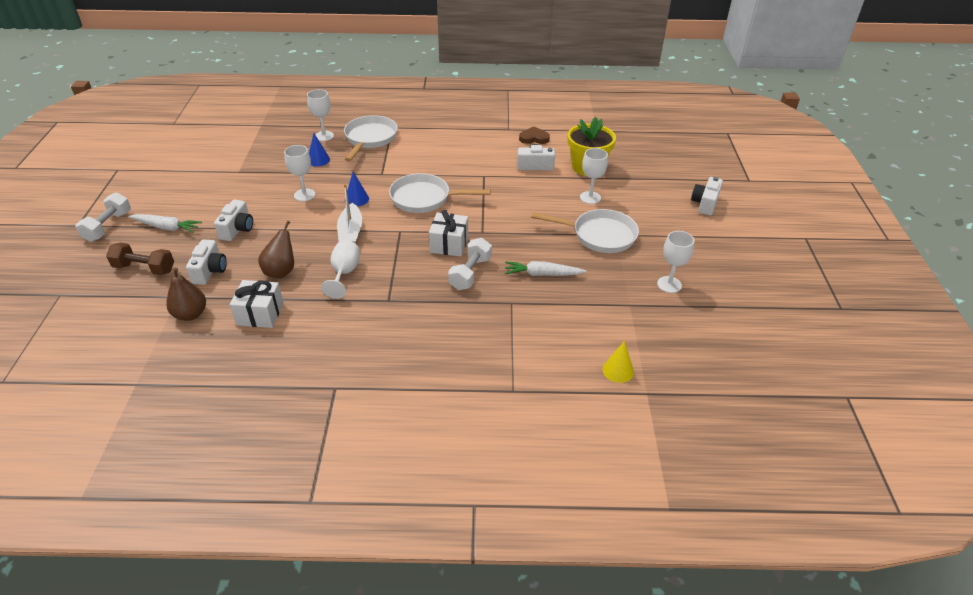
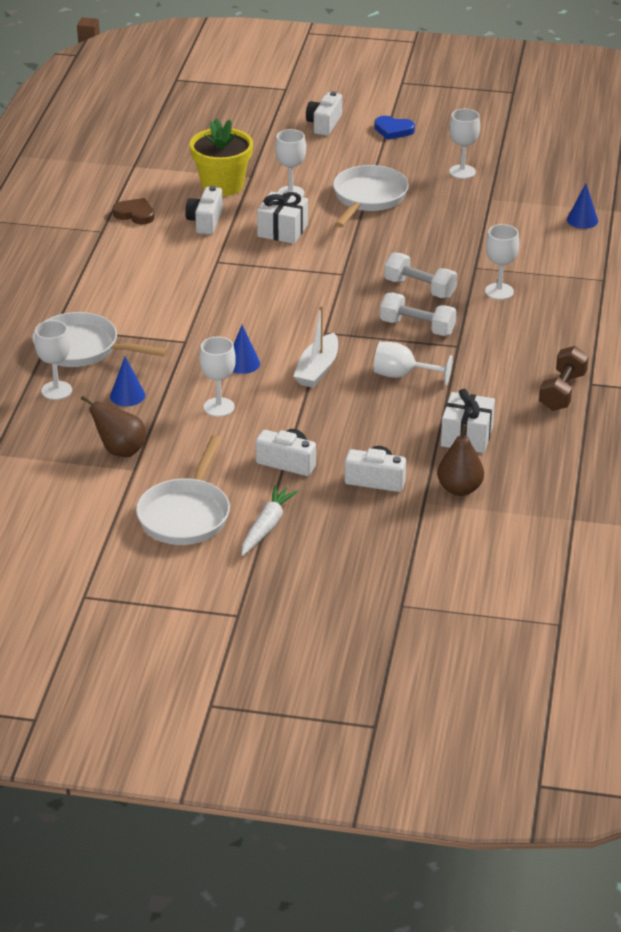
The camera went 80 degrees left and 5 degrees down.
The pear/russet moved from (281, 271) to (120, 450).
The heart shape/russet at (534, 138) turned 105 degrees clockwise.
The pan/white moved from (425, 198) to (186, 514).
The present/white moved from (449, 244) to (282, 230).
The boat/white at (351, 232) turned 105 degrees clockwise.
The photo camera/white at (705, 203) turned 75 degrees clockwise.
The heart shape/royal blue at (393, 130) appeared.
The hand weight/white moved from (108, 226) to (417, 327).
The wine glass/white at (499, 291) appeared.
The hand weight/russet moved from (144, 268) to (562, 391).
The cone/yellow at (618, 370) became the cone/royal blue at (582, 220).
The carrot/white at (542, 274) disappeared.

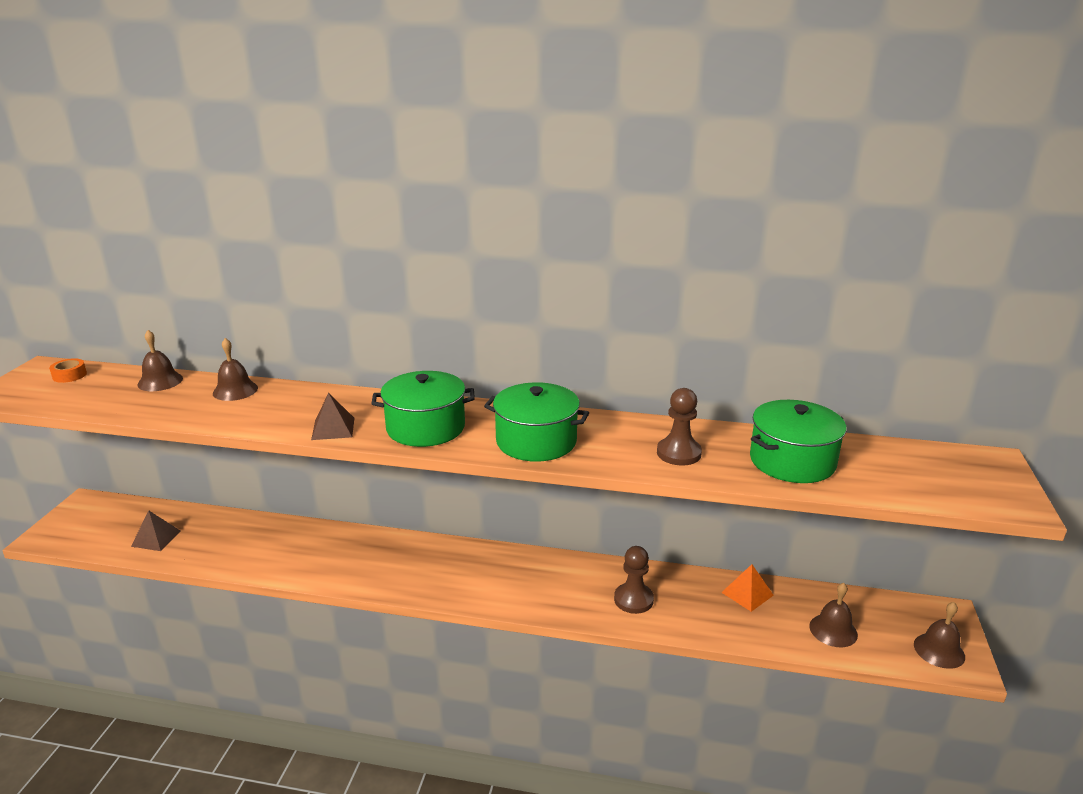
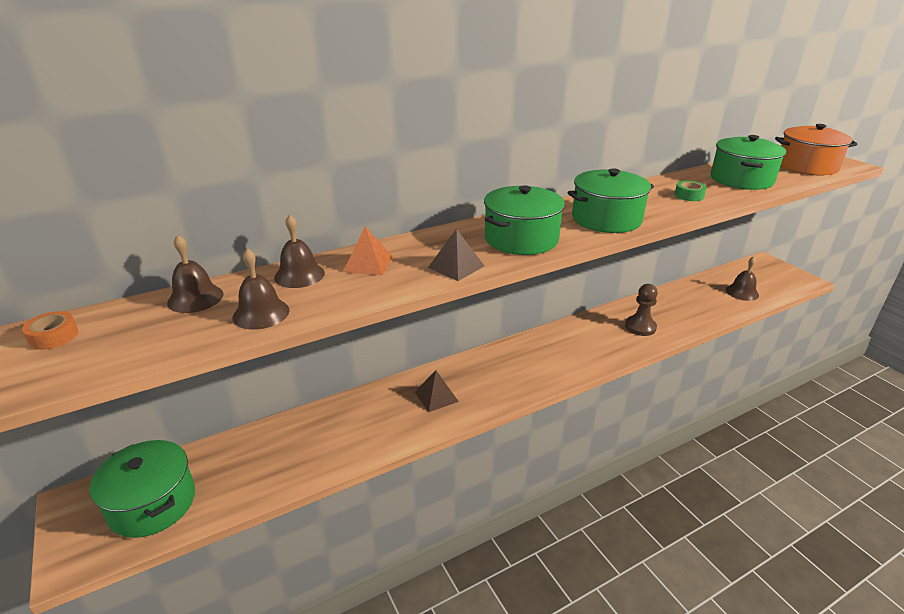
The camera went 40 degrees left and 5 degrees up.
The stockpot/leaf-green at (152, 503) appeared.
The school bell/russet moved from (939, 650) to (261, 313).
The solid pyramid/bright orange moved from (747, 593) to (368, 264).
The solid pyramid/russet moved from (156, 538) to (436, 396).
The chess pawn/russet at (678, 453) was replaced by the roll of tape/leaf-green at (689, 195).
The stockpot/bright orange at (806, 166) appeared.

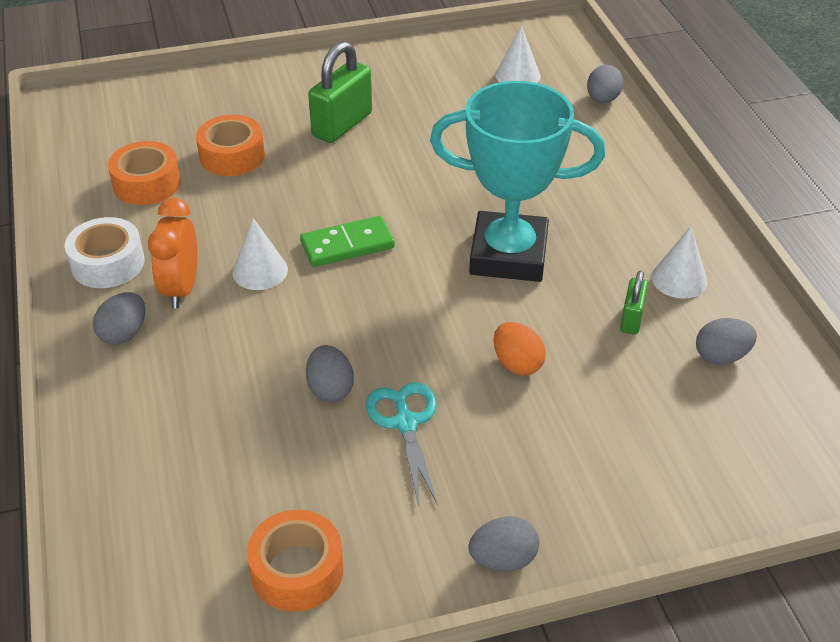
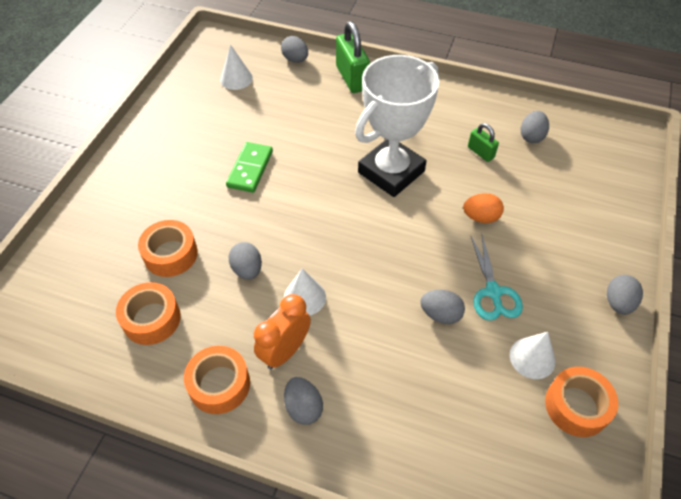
The camera went 55 degrees left and 10 degrees up.
The roll of tape/white at (108, 263) became the roll of tape/bright orange at (219, 384).
The domino tile/leaf-green moved from (347, 245) to (250, 169).
The toy egg/ash-grey at (247, 269) appeared.
The clock/bright orange at (181, 289) turned 90 degrees clockwise.
The lock/leaf-green moved from (342, 125) to (352, 78).
The award cup/aqua at (508, 255) became the award cup/white at (391, 172).
The scissors/aqua at (405, 423) turned 120 degrees counterclockwise.
The cone/white moved from (679, 279) to (532, 358).

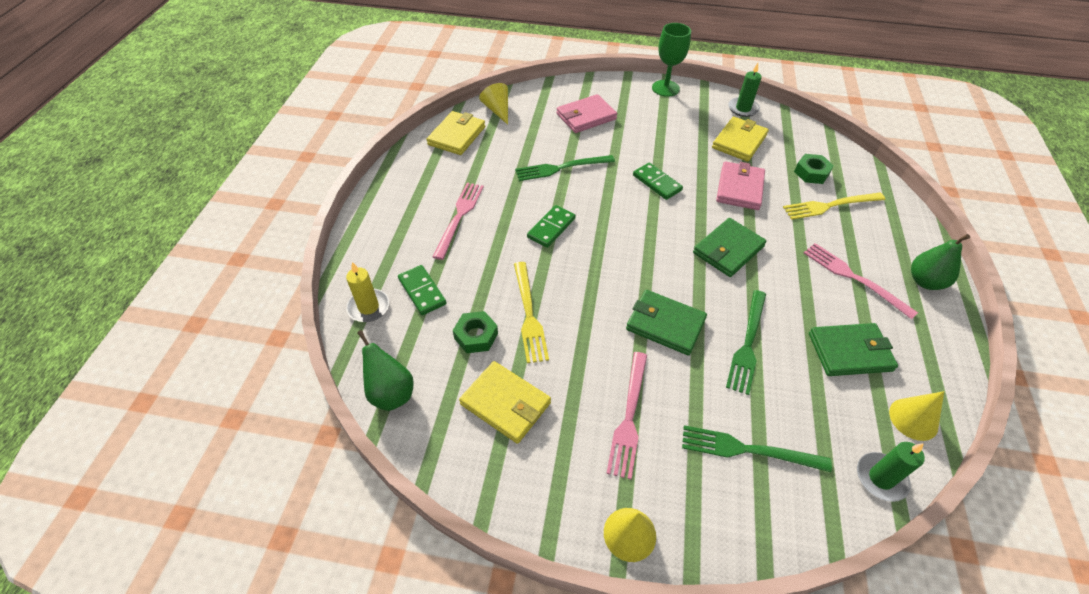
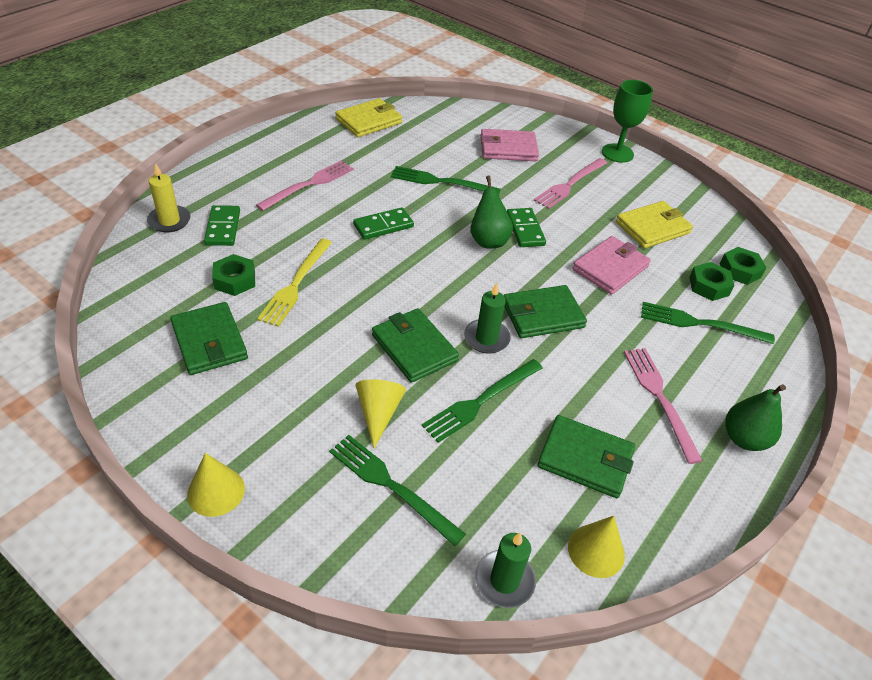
The camera went 25 degrees right and 5 degrees down.
The billfold/yellow at (505, 404) became the billfold/leaf-green at (209, 341).
The cone/yellow moved from (497, 110) to (378, 413).
The wax candle/leaf-green moved from (743, 108) to (486, 338).
The pear/leaf-green moved from (391, 393) to (488, 240).
The fork/rose-pink moved from (629, 417) to (570, 184).
The fork/yellow at (830, 206) became the fork/leaf-green at (700, 323).
The nut/leaf-green at (740, 270) appeared.

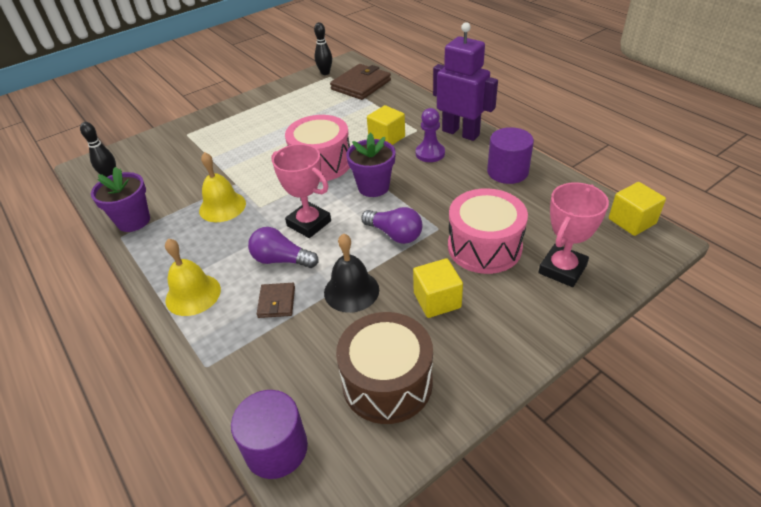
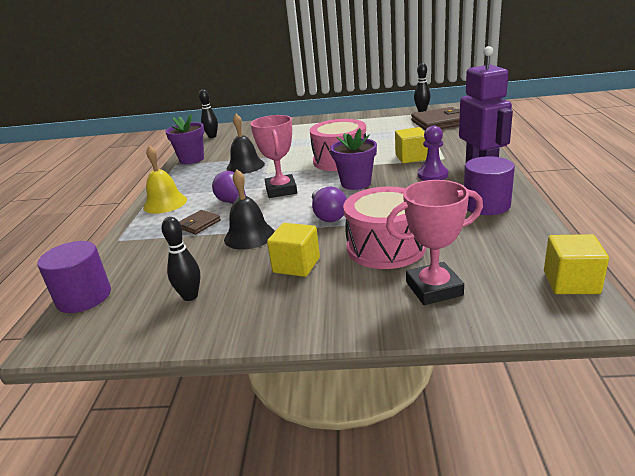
The camera went 40 degrees right and 15 degrees down.
The toy drum/russet at (387, 382) was replaced by the tenpin/black at (190, 296).
The school bell/yellow at (222, 207) became the school bell/black at (245, 166).

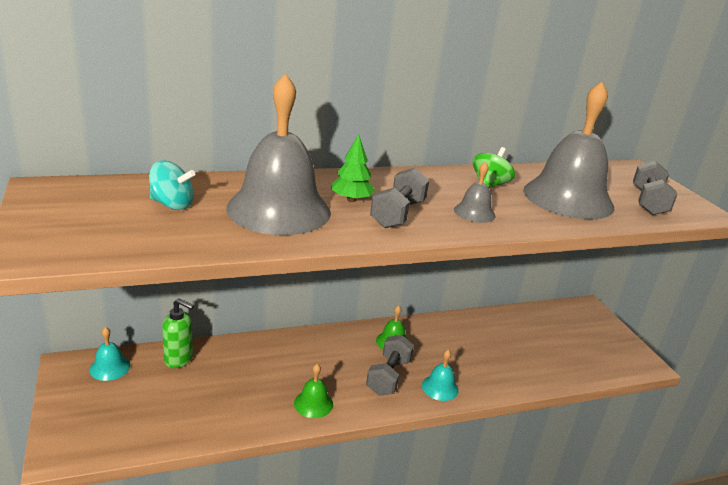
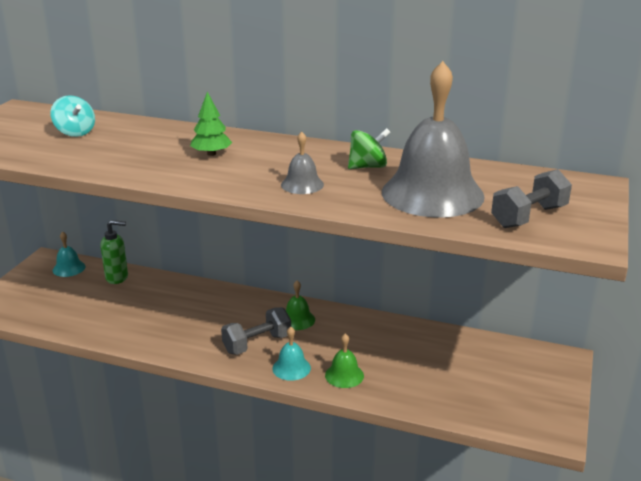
The camera went 40 degrees right and 0 degrees up.
The soap dispenser/leaf-green at (179, 359) turned 60 degrees counterclockwise.
The school bell/leaf-green moved from (313, 403) to (344, 375).
The school bell/ash-grey at (279, 209) disappeared.
The hand weight/ash-grey at (398, 214) disappeared.

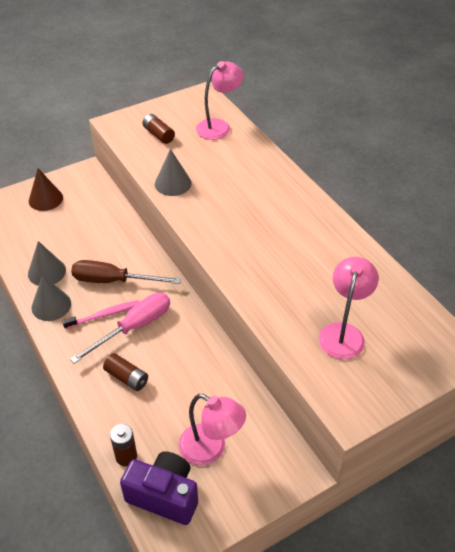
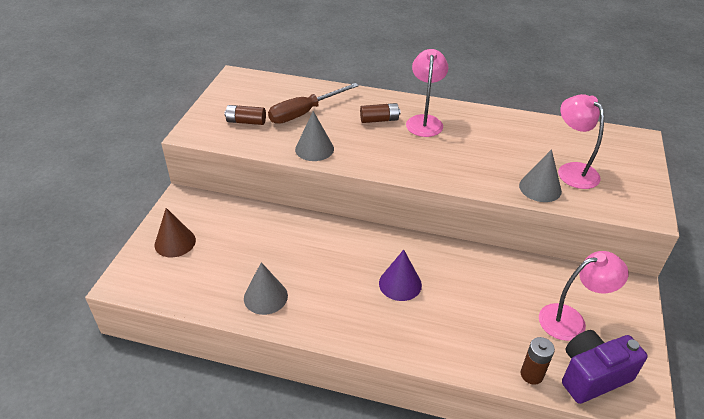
The camera went 45 degrees left and 5 degrees down.
The hand screwdriver/russet moved from (114, 281) to (304, 113).
The AA battery/russet moved from (127, 377) to (379, 120).
The hand screwdriver/rose-pink at (134, 327) was replaced by the cone/royal purple at (400, 284).
The desk lamp/rose-pink moved from (219, 126) to (424, 121).
The cone/ash-grey moved from (51, 305) to (540, 188).
The tooth brush/rose-pink at (104, 315) disappeared.

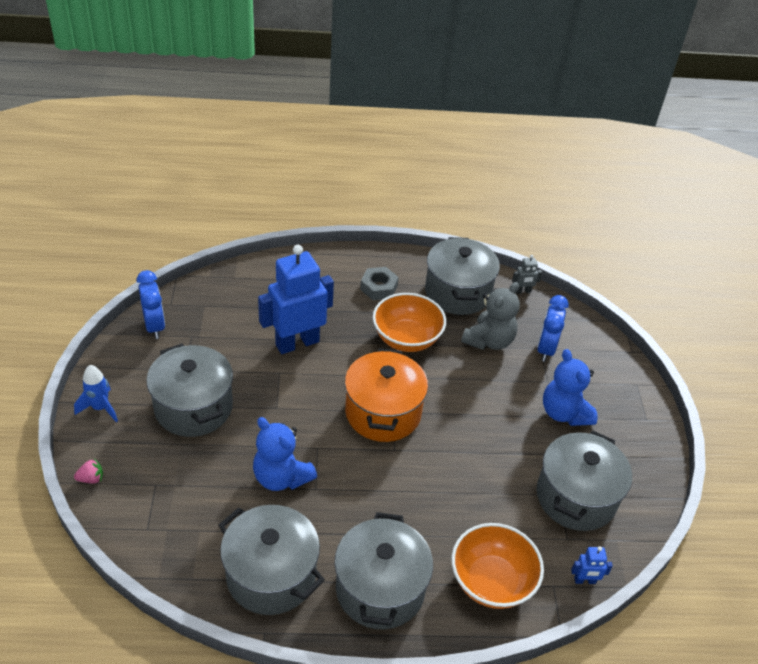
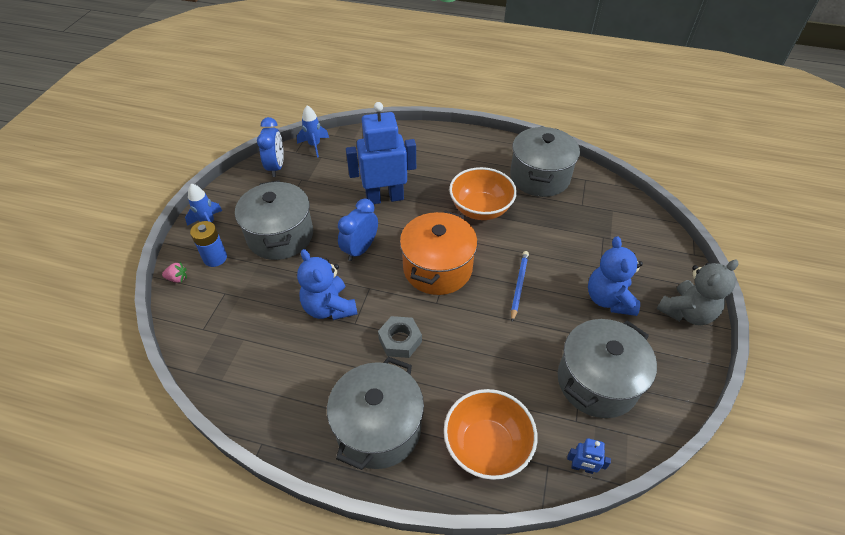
The camera went 20 degrees right and 5 degrees up.
The AA battery/royal blue at (215, 258) appeared.
The rocket/royal blue at (314, 145) appeared.
The clock/royal blue moved from (545, 349) to (360, 249).
The nut/ash-grey moved from (379, 288) to (400, 340).
The lead pencil/royal blue at (519, 286) appeared.
The teddy bear/ash-grey moved from (489, 341) to (686, 312).
The stockpot/ash-grey at (271, 575) disappeared.
The toy robot/ash-grey at (522, 291) disappeared.

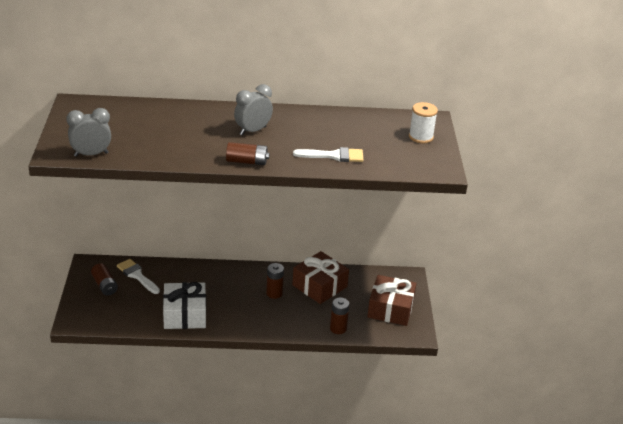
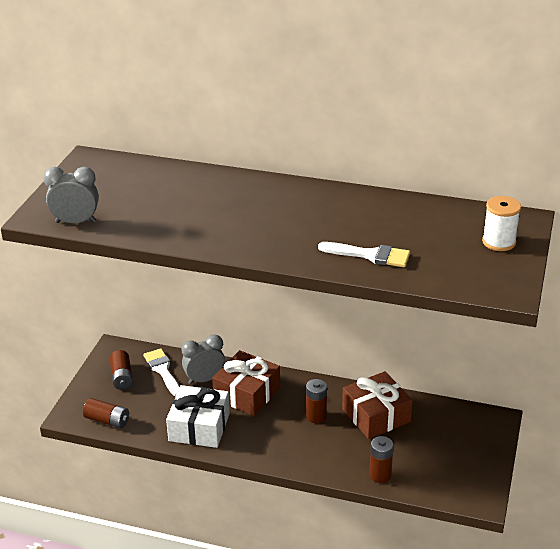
The camera went 20 degrees right and 0 degrees up.
The AA battery/russet moved from (247, 161) to (107, 420).
The clock/ash-grey moved from (253, 131) to (204, 379).
The present/russet moved from (390, 309) to (247, 393).

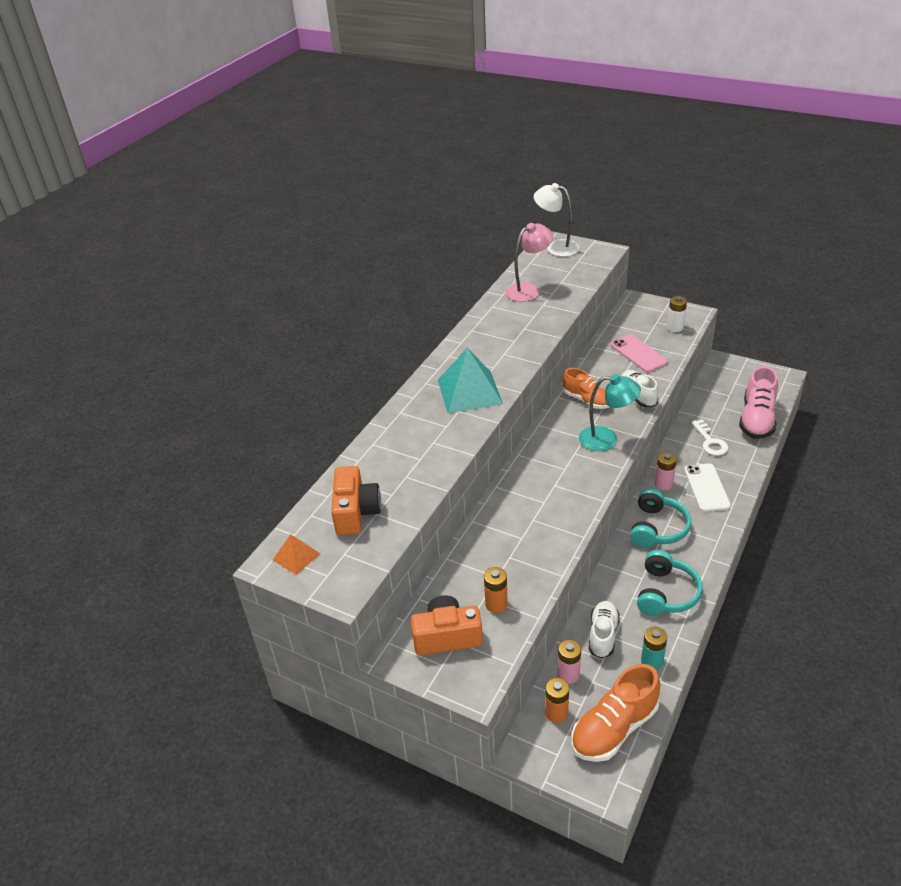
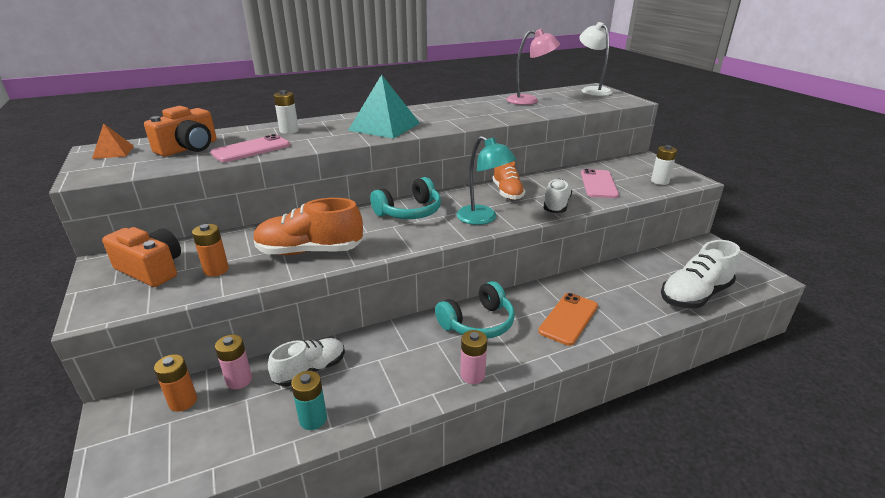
The camera went 35 degrees right and 10 degrees down.
The phone/rose-pink at (251, 149) appeared.
The shoe/bright orange moved from (614, 728) to (309, 251).
The AA battery/white at (289, 131) appeared.
The headset/aqua moved from (666, 593) to (409, 212).
The AA battery/rose-pink moved from (663, 484) to (472, 375).
The phone/white at (706, 488) became the phone/bright orange at (568, 319).
The shoe/rose-pink at (756, 419) became the shoe/white at (695, 295).
The latchkey/white at (710, 442) disappeared.

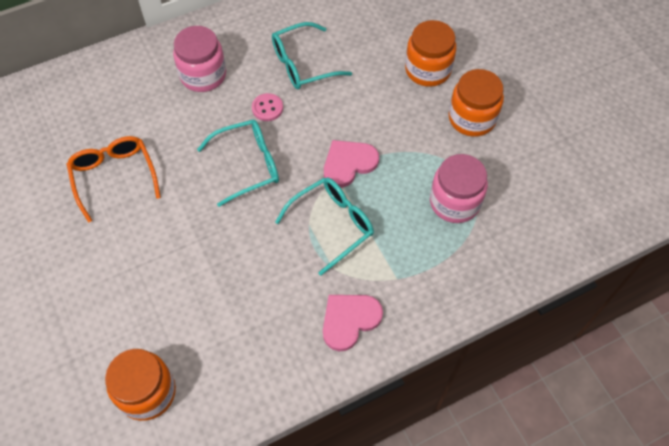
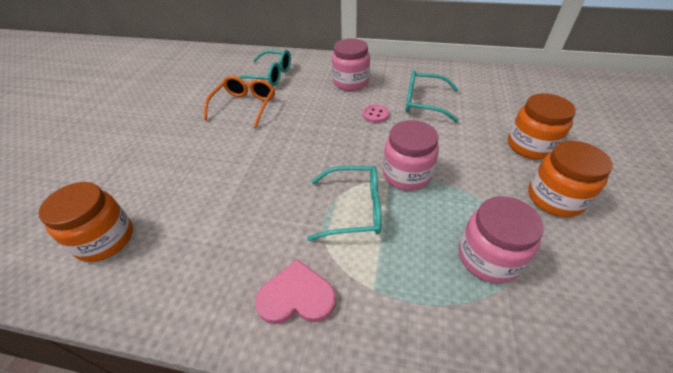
The camera went 40 degrees right and 15 degrees down.
The eyeglasses/aqua moved from (247, 165) to (269, 75).
The heart shape/rose-pink at (348, 164) was replaced by the preserve jar/rose-pink at (406, 174).

